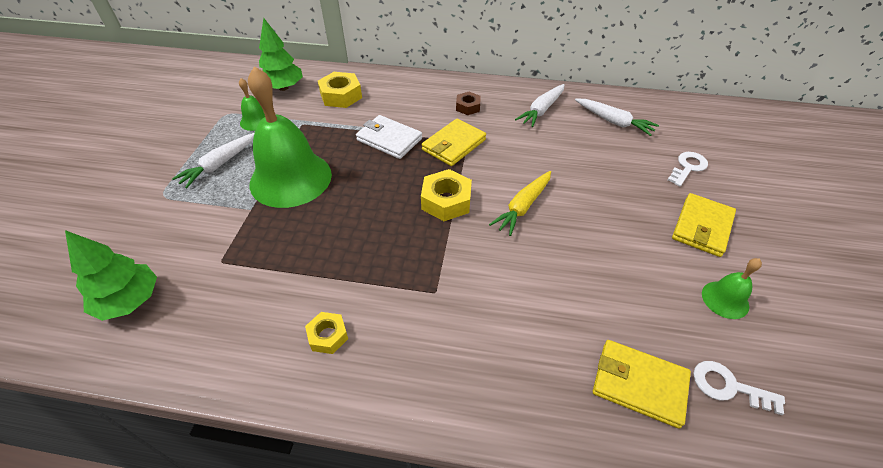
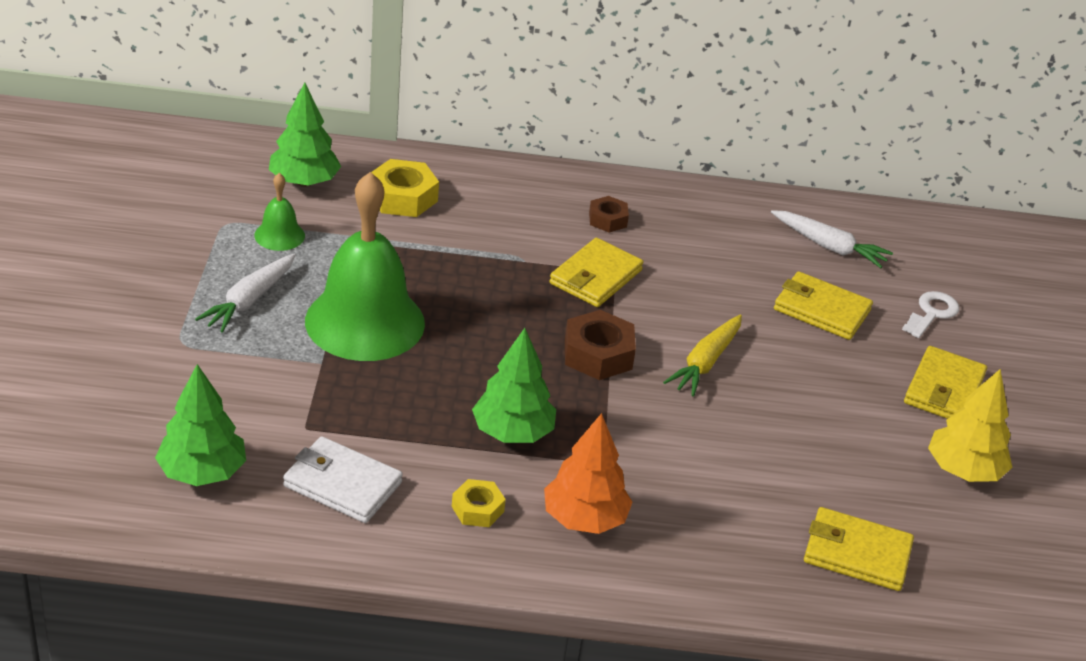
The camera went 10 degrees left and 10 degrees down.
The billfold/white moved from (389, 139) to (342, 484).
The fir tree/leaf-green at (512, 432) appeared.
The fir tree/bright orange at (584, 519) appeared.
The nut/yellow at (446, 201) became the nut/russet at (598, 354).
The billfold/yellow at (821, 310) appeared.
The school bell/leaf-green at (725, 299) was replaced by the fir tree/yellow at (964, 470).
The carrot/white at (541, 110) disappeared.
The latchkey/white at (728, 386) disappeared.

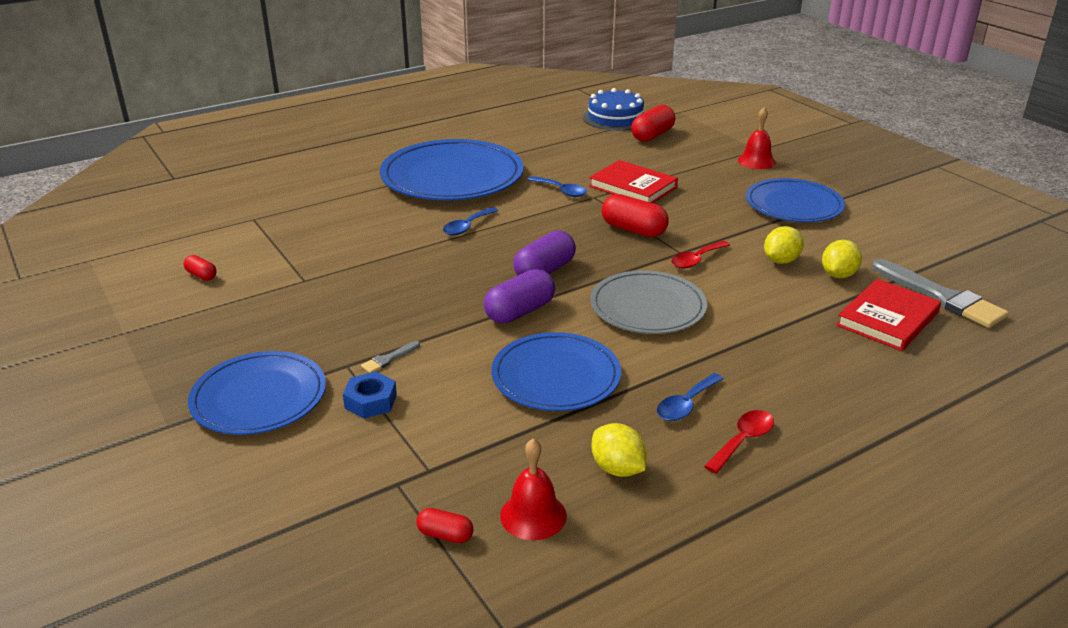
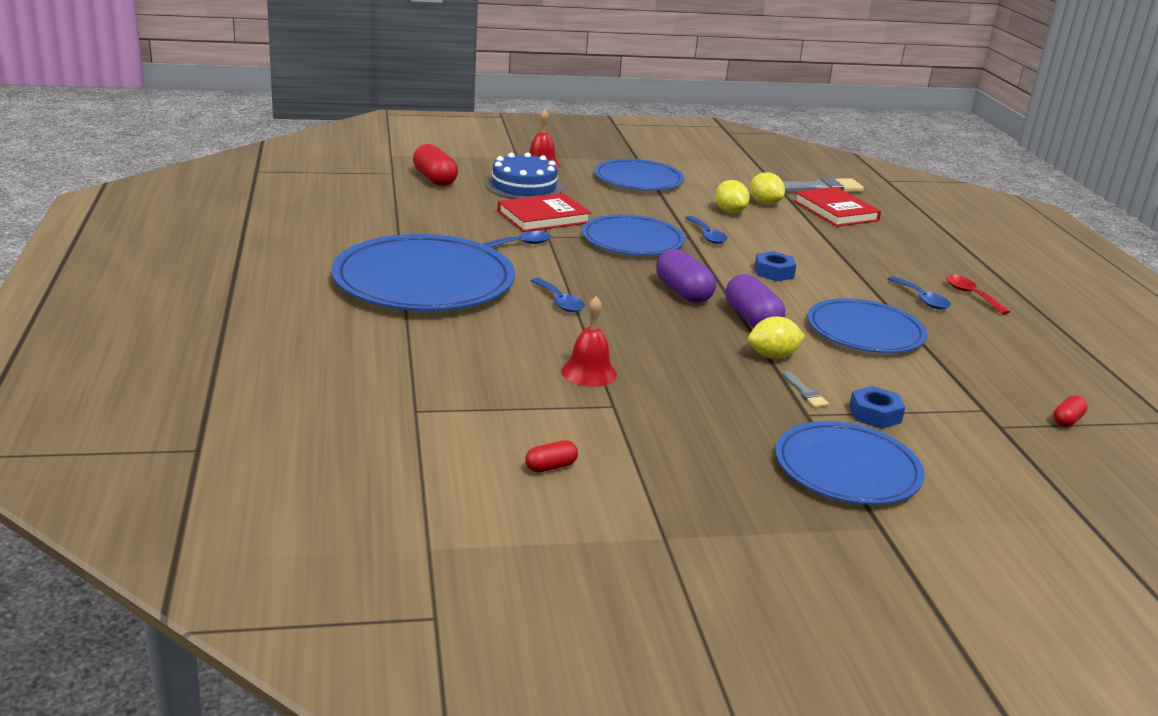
The camera went 70 degrees left and 5 degrees down.
The layer cake/royal blue moved from (615, 118) to (524, 186).
The school bell/scarlet moved from (533, 515) to (589, 372).
The pill/scarlet at (633, 230) was replaced by the flat dish/royal blue at (632, 240).
The tablespoon/scarlet at (696, 260) became the tablespoon/royal blue at (707, 235).
The citrus fruit/yellow moved from (617, 469) to (772, 356).
The flat dish/ash-grey at (647, 307) was replaced by the nut/royal blue at (773, 272).

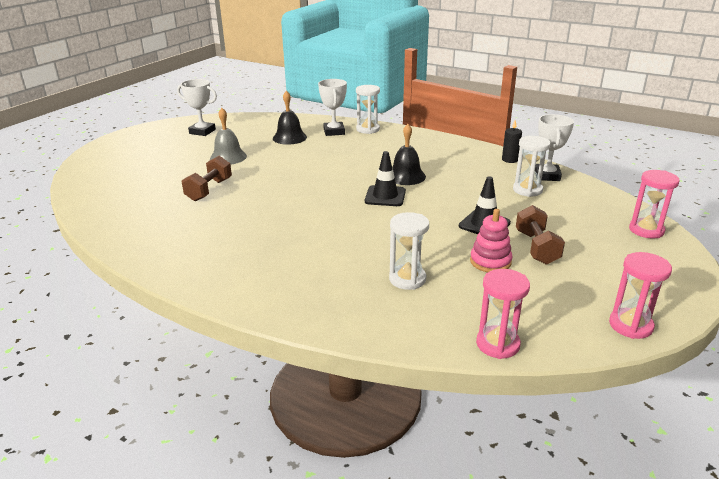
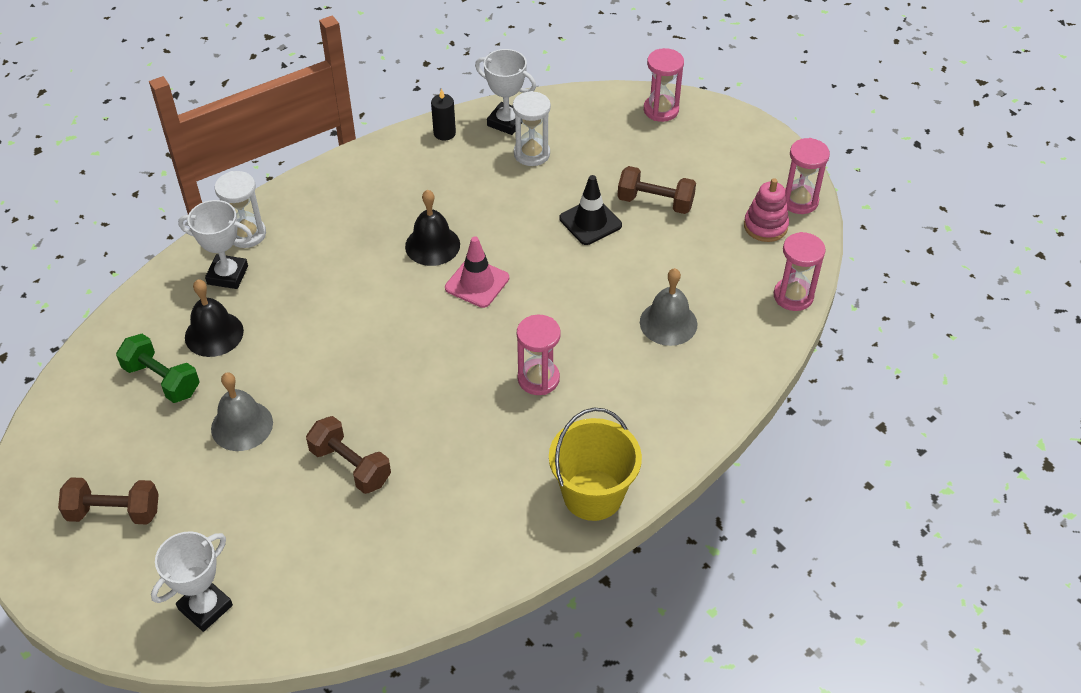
The camera went 70 degrees left and 20 degrees up.
The hand weight/russet at (114, 512) appeared.
The hand weight/leaf-green at (162, 380) appeared.
The award cup/white moved from (202, 131) to (205, 607).
The traffic cone/black at (385, 196) became the traffic cone/rose-pink at (477, 283).
The sandglass/rose-pink at (538, 379) appeared.
The sand bucket/yellow at (593, 495) appeared.
The sandglass/white at (407, 279) was replaced by the school bell/ash-grey at (668, 323).
The ring stacker/rose-pink moved from (490, 261) to (765, 226).

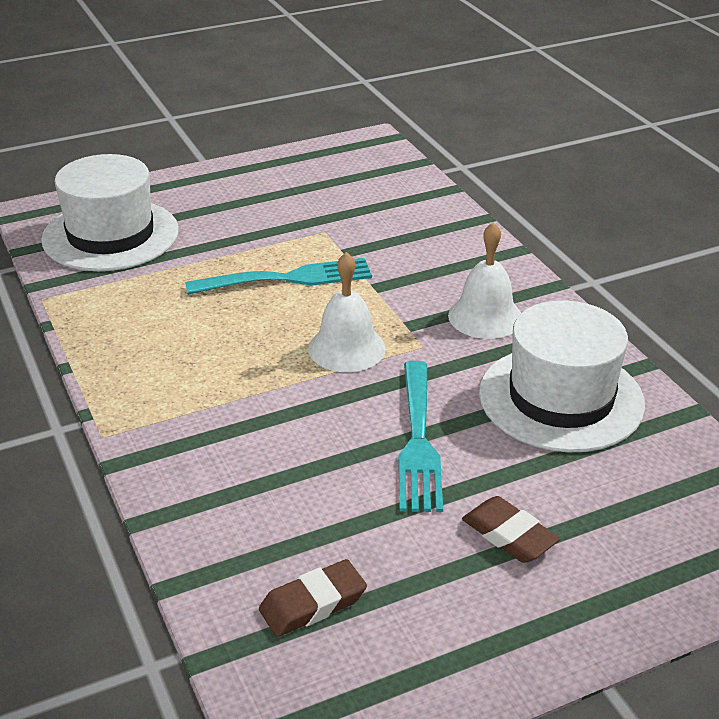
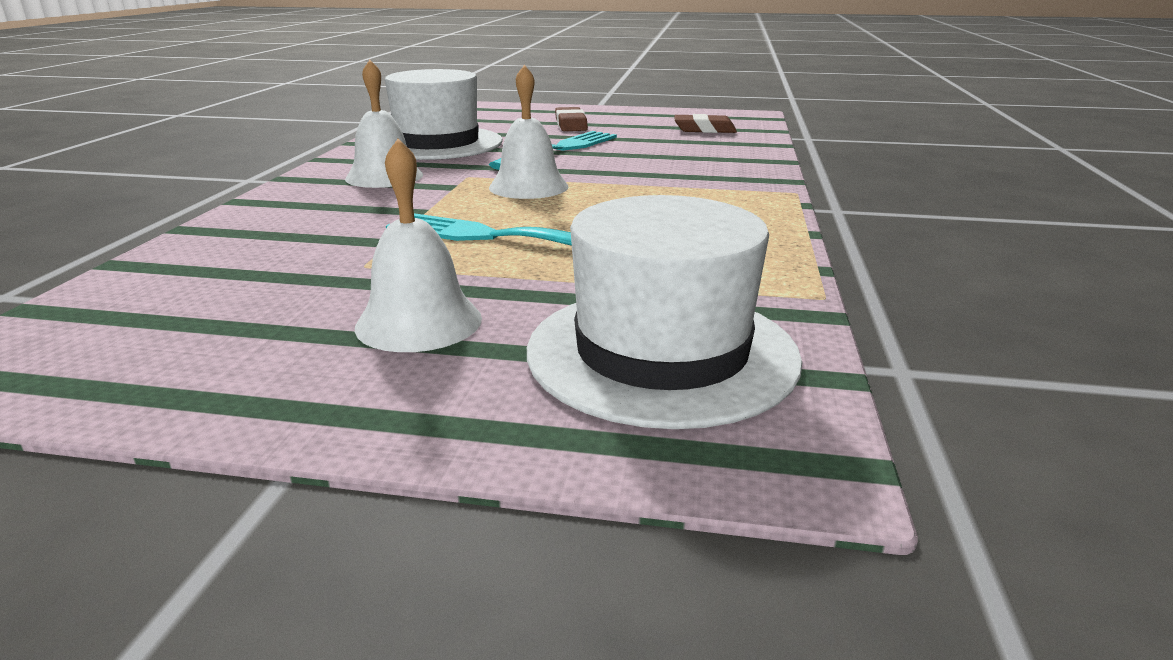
The camera went 145 degrees left and 10 degrees down.
The school bell/white at (419, 322) appeared.

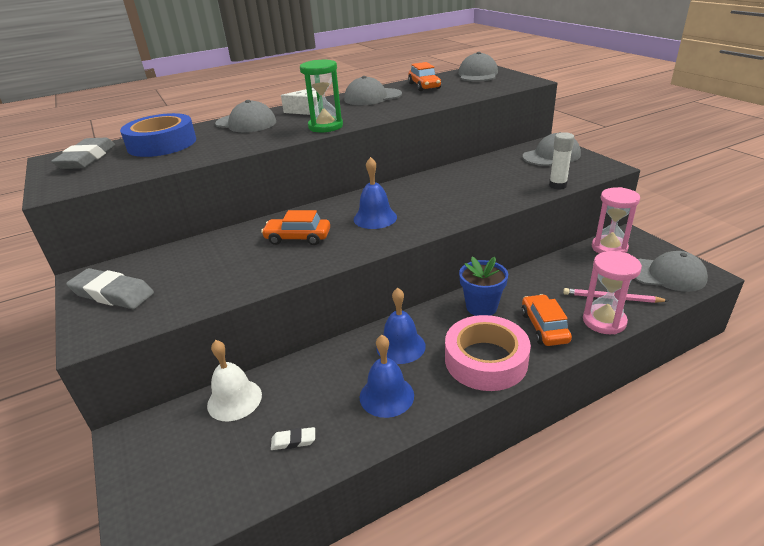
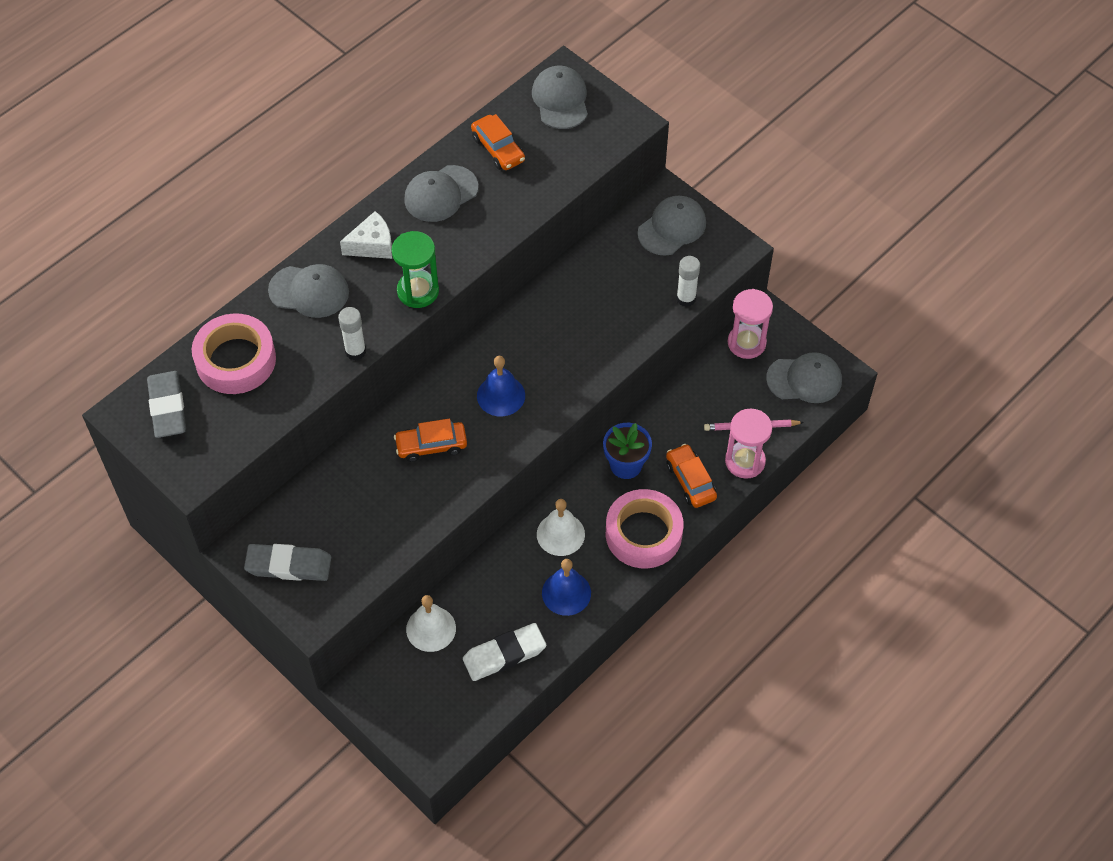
The camera went 20 degrees left and 25 degrees up.
The roll of tape/royal blue at (162, 144) became the roll of tape/rose-pink at (236, 360).
The stick of glue/white at (355, 351) appeared.
The gum eraser/white at (293, 441) changed to 2.12 times the size.
The school bell/royal blue at (400, 346) became the school bell/white at (560, 534).

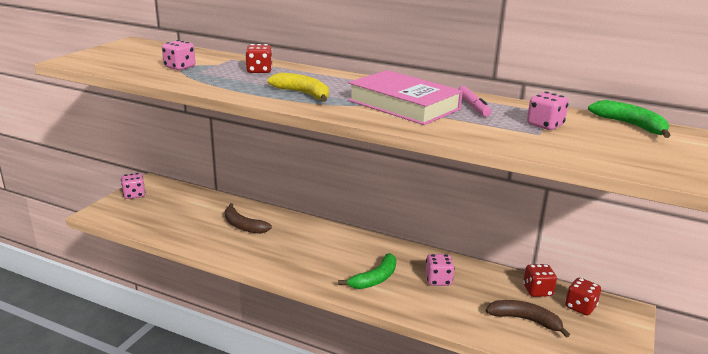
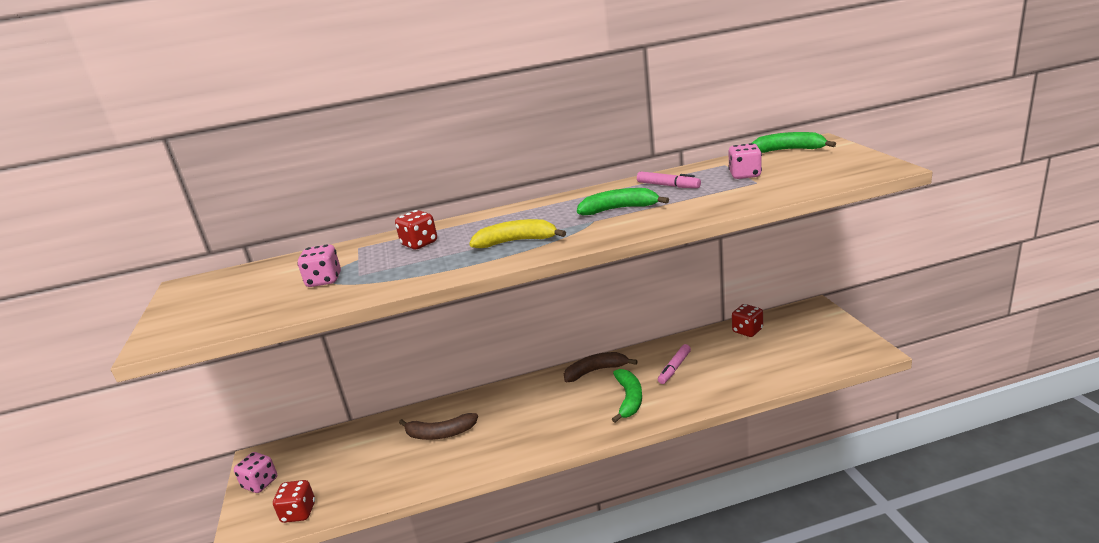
The camera went 35 degrees left and 0 degrees up.
The game die/scarlet moved from (580, 307) to (299, 512).
The banana/russet moved from (525, 320) to (595, 371).
The hardback/rose-pink at (403, 105) was replaced by the banana/leaf-green at (619, 209).
The game die/rose-pink at (438, 280) was replaced by the marker/rose-pink at (674, 368).

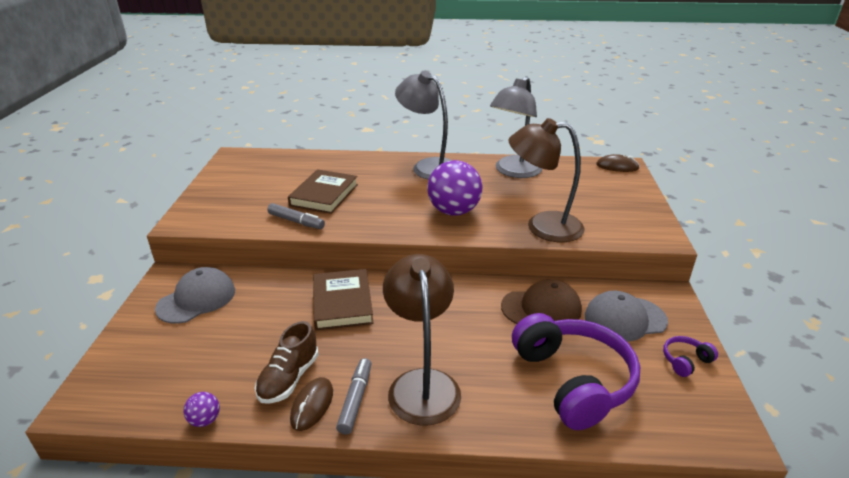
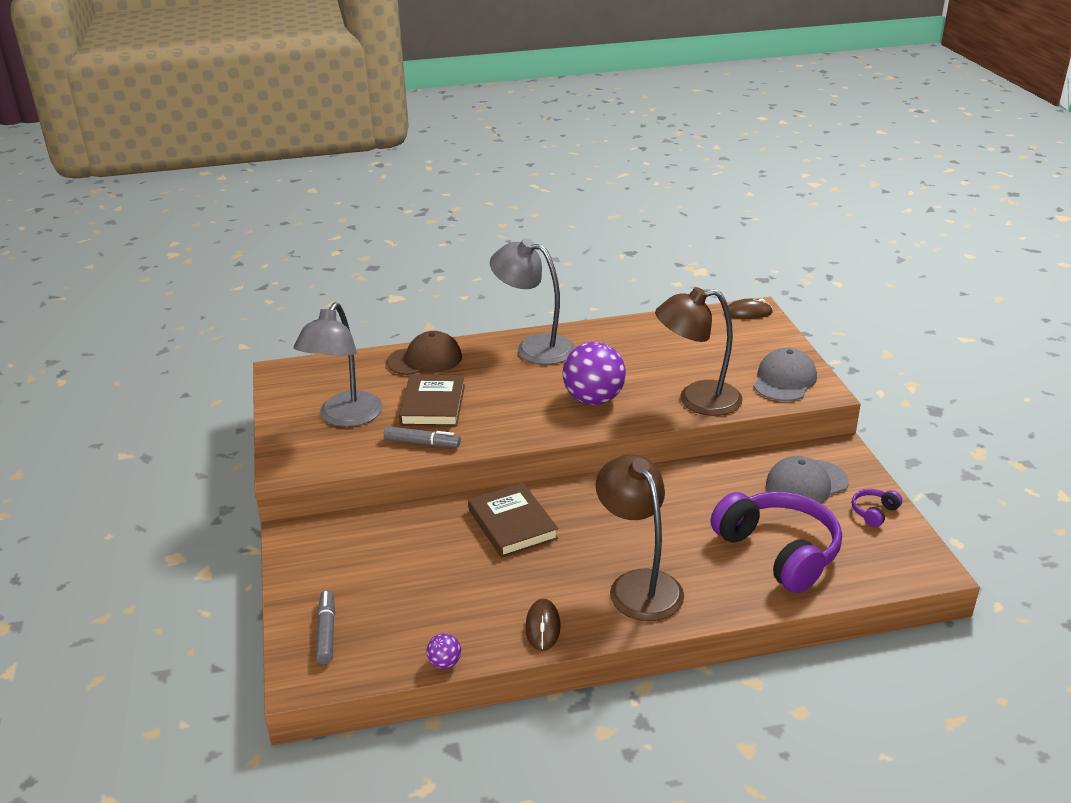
The camera went 15 degrees left and 0 degrees up.
The desk lamp/ash-grey moved from (514, 172) to (345, 417).
The marker/ash-grey moved from (355, 400) to (326, 632).
The cap/russet moved from (541, 308) to (425, 359).
The cap/ash-grey moved from (196, 299) to (784, 380).
The shoe/russet at (289, 378) disappeared.

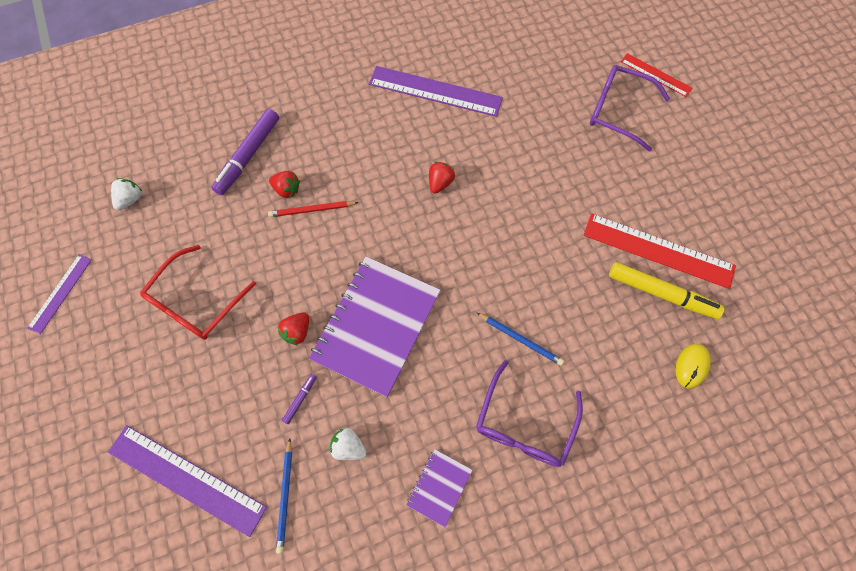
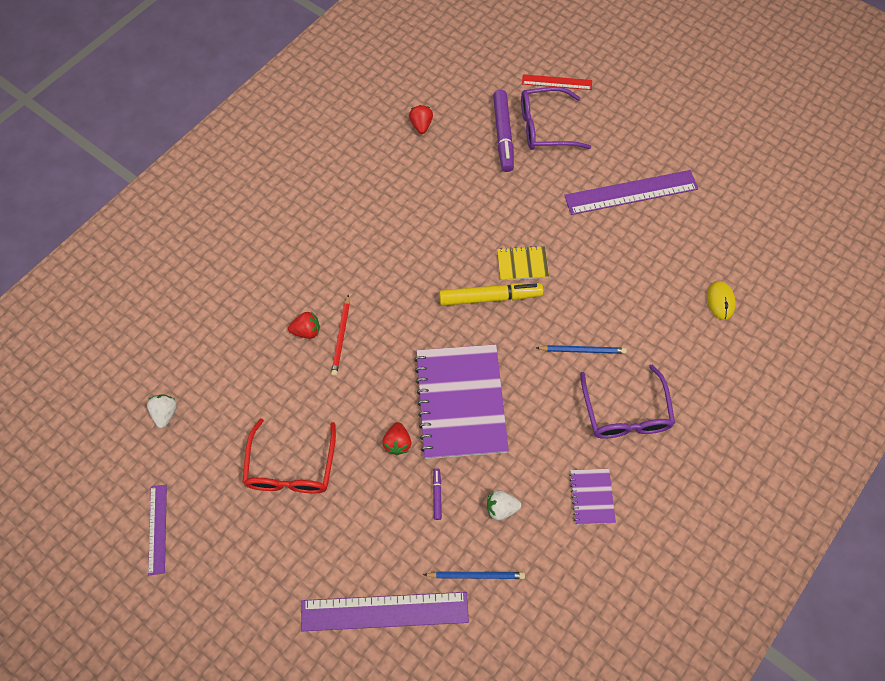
The camera went 30 degrees left and 5 degrees down.
The lead pencil/scarlet at (312, 210) turned 45 degrees counterclockwise.
The toy strawberry/scarlet moved from (440, 183) to (421, 125).
The lead pencil/royal blue at (285, 496) turned 60 degrees counterclockwise.
The marker/yellow moved from (661, 293) to (490, 297).
The marker/royal purple moved from (248, 156) to (503, 135).
The notepad/yellow at (522, 264) appeared.
The ruler/royal purple moved from (435, 91) to (631, 192).
The ruler/scarlet at (658, 250) disappeared.

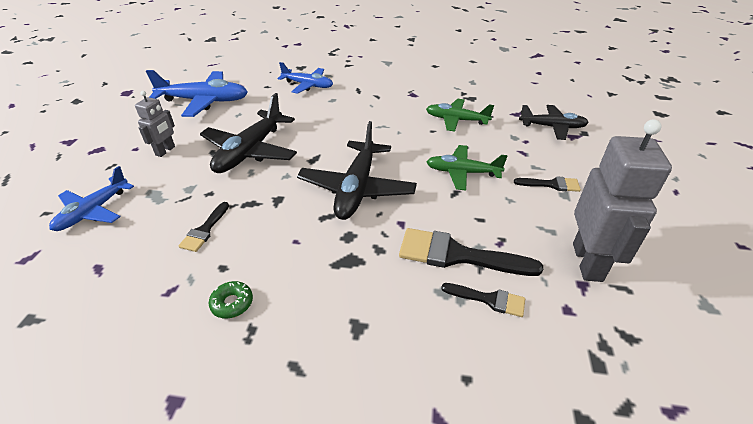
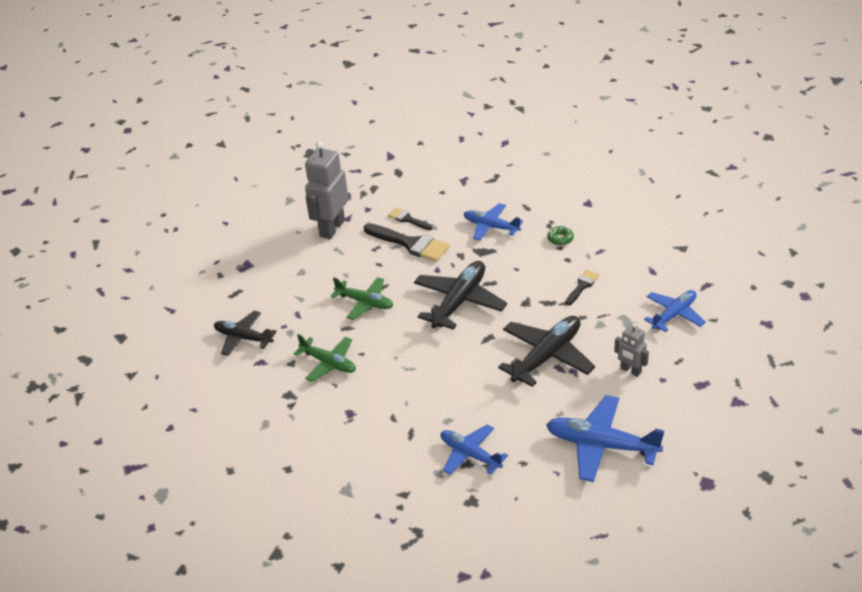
The camera went 160 degrees left and 0 degrees up.
The toy plane/royal blue at (491, 227) appeared.
The toy robot/ash-grey at (165, 151) turned 90 degrees counterclockwise.
The brush/black at (551, 184) disappeared.

